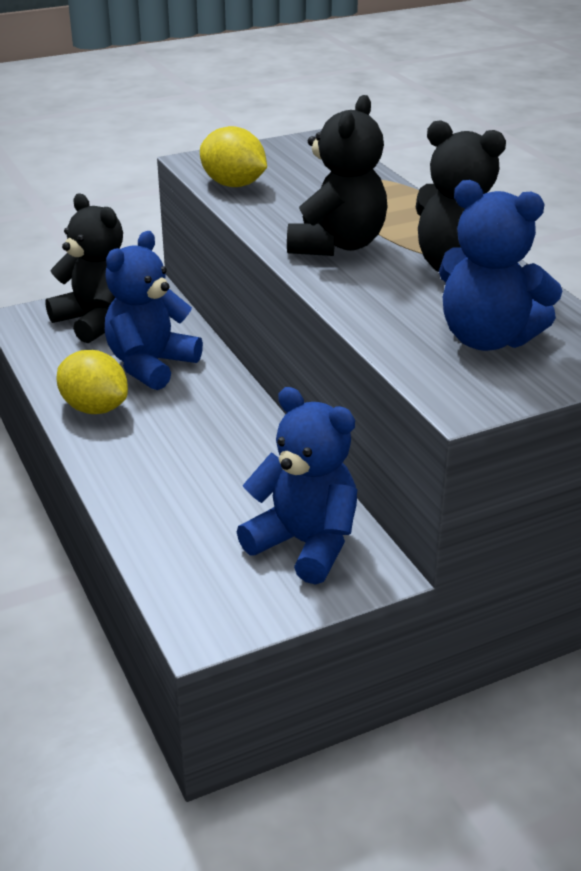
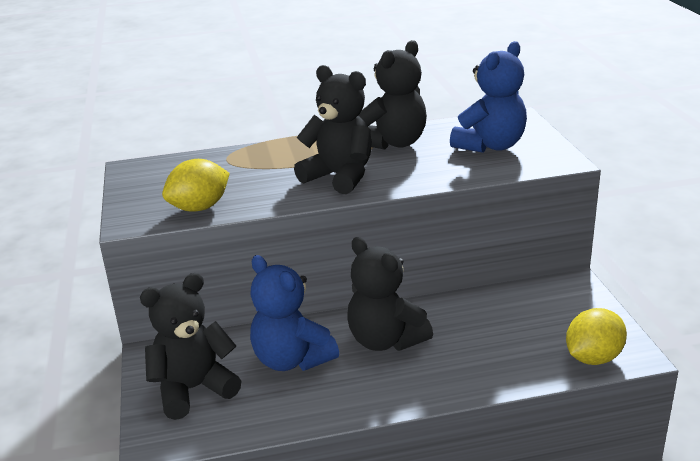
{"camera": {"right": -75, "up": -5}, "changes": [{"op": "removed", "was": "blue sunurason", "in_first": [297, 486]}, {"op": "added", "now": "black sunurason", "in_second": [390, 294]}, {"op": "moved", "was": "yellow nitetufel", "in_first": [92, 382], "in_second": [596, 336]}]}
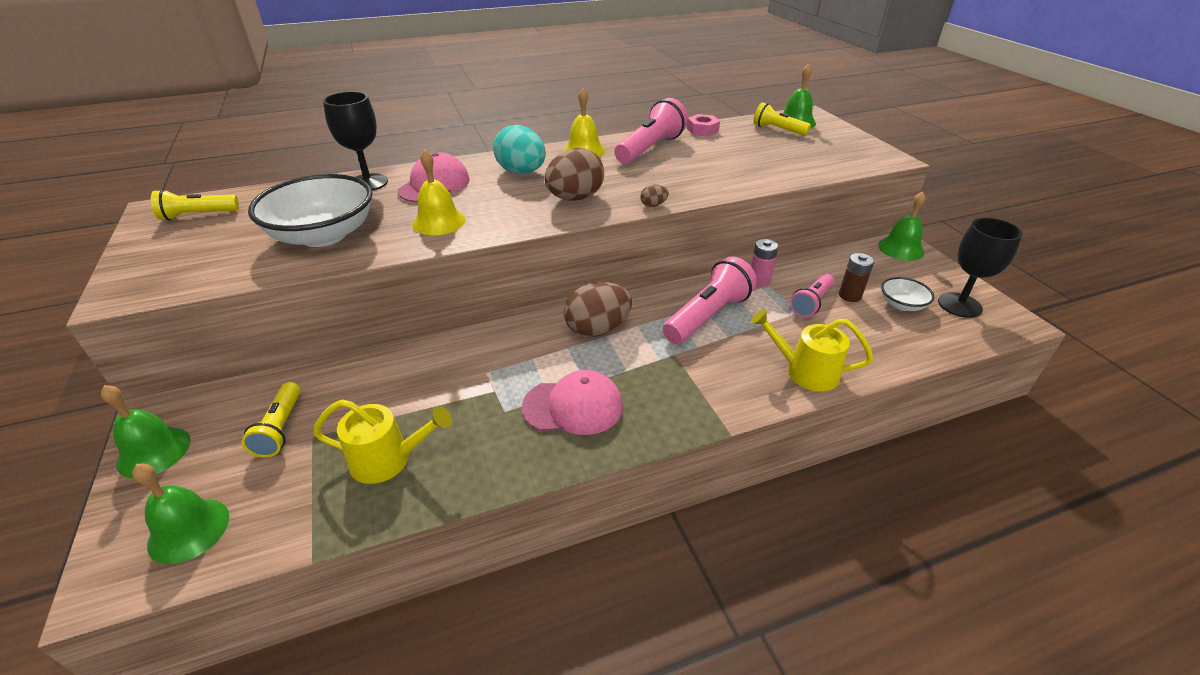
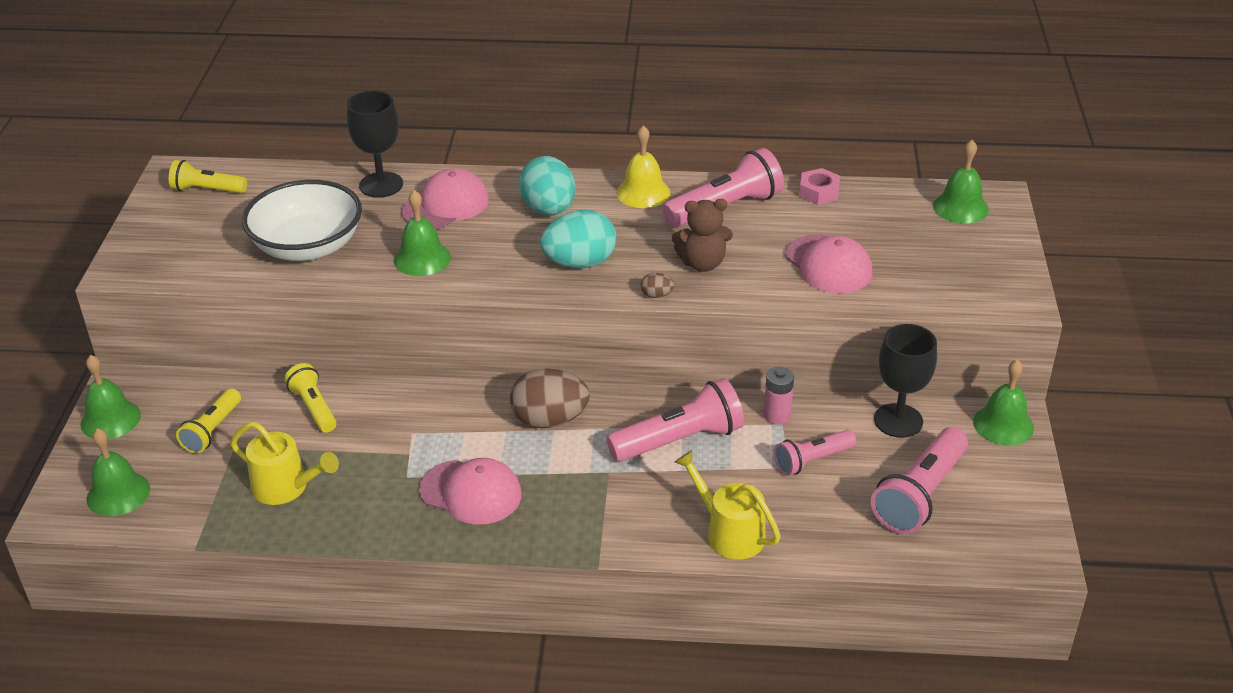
{"camera": {"right": 25, "up": 0}, "changes": [{"op": "removed", "was": "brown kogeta", "in_first": [856, 277]}, {"op": "added", "now": "brown sunurason", "in_second": [702, 235]}, {"op": "added", "now": "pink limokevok", "in_second": [829, 263]}, {"op": "moved", "was": "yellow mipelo", "in_first": [782, 119], "in_second": [311, 398]}, {"op": "moved", "was": "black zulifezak", "in_first": [980, 268], "in_second": [905, 381]}, {"op": "replaced", "was": "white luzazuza", "now": "pink mipelo", "in_first": [907, 294], "in_second": [919, 480]}, {"op": "recoloured", "was": "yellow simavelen", "now": "green simavelen", "in_first": [438, 192], "in_second": [422, 233]}, {"op": "recoloured", "was": "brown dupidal", "now": "turquoise dupidal", "in_first": [574, 174], "in_second": [578, 238]}]}
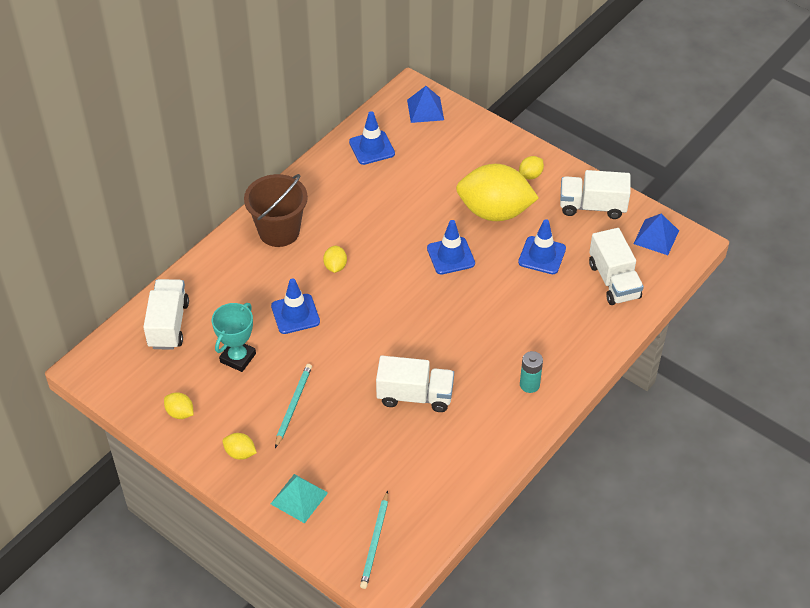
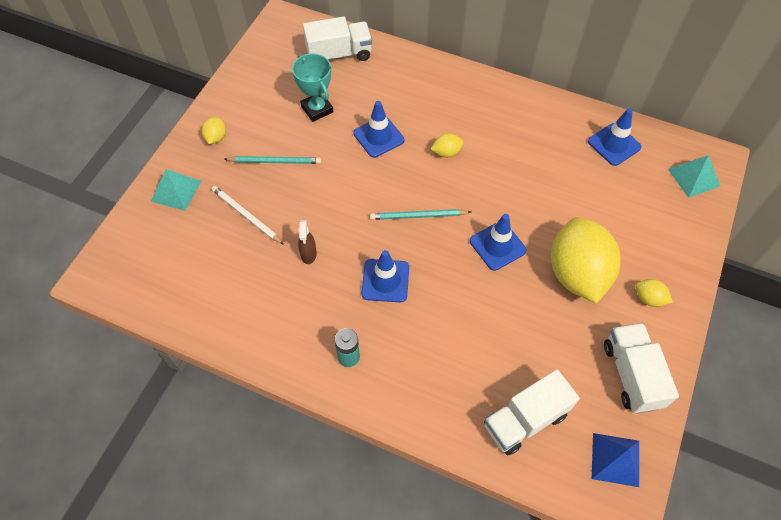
{"camera": {"right": 75, "up": 10}, "changes": [{"op": "removed", "was": "yellow nitetufel", "in_first": [178, 405]}, {"op": "removed", "was": "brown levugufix", "in_first": [276, 210]}, {"op": "added", "now": "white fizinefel", "in_second": [248, 215]}, {"op": "moved", "was": "turquoise fizinefel", "in_first": [374, 540], "in_second": [420, 214]}, {"op": "moved", "was": "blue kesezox", "in_first": [542, 246], "in_second": [385, 276]}, {"op": "replaced", "was": "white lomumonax", "now": "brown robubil", "in_first": [415, 384], "in_second": [307, 242]}, {"op": "recoloured", "was": "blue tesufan", "now": "turquoise tesufan", "in_first": [425, 104], "in_second": [694, 176]}, {"op": "turned", "was": "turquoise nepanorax", "in_first": [234, 337], "in_second": [312, 88], "clockwise": 45}]}
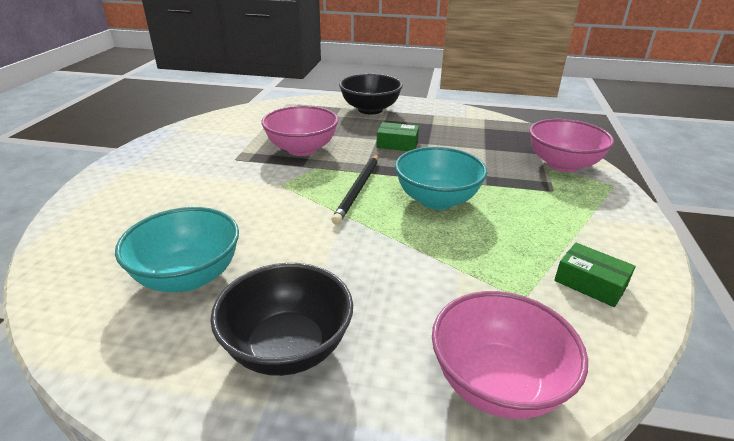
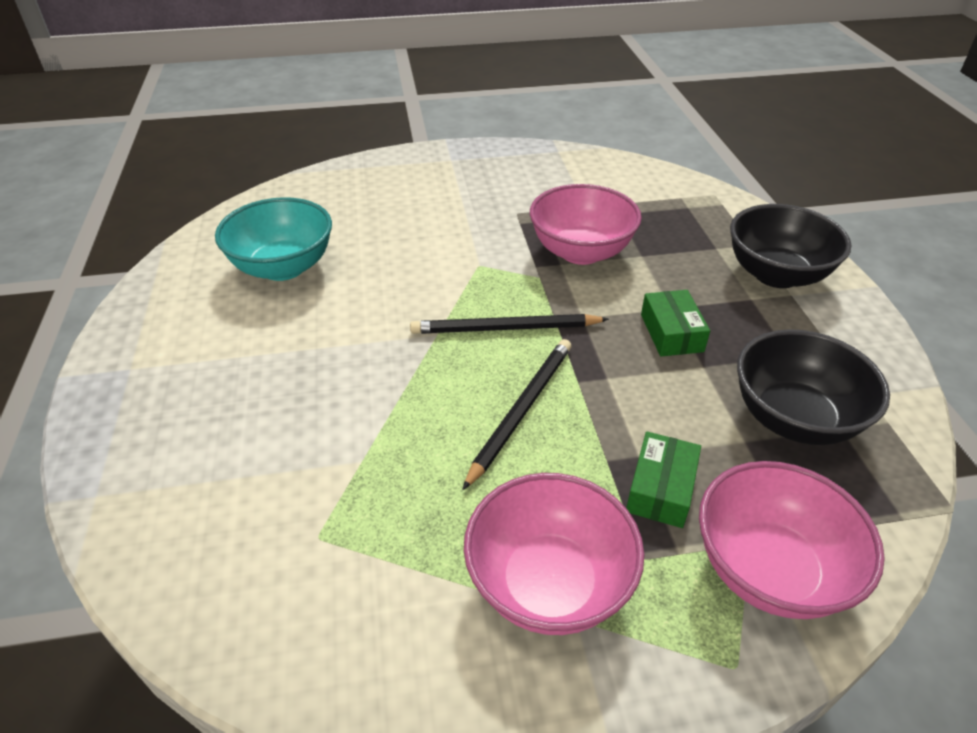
{"camera": {"right": 70, "up": 10}, "changes": [{"op": "moved", "was": "black luzazuza", "in_first": [281, 319], "in_second": [813, 387]}, {"op": "moved", "was": "pink luzazuza", "in_first": [510, 355], "in_second": [554, 554]}, {"op": "moved", "was": "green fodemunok", "in_first": [595, 274], "in_second": [663, 480]}, {"op": "replaced", "was": "turquoise luzazuza", "now": "black fizinefel", "in_first": [441, 178], "in_second": [516, 414]}]}
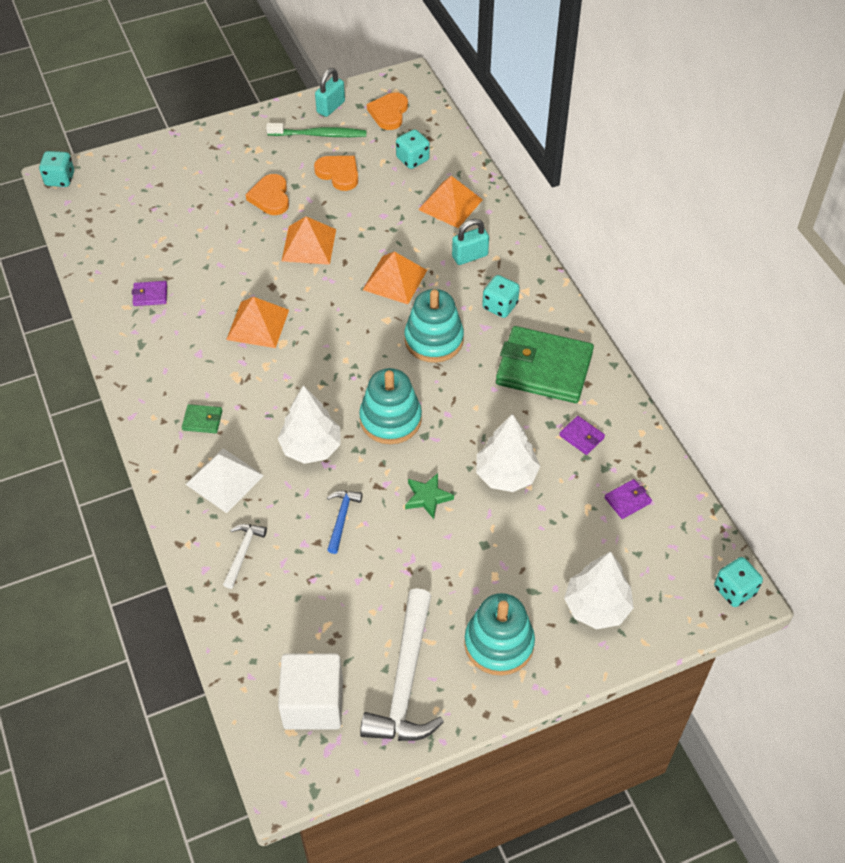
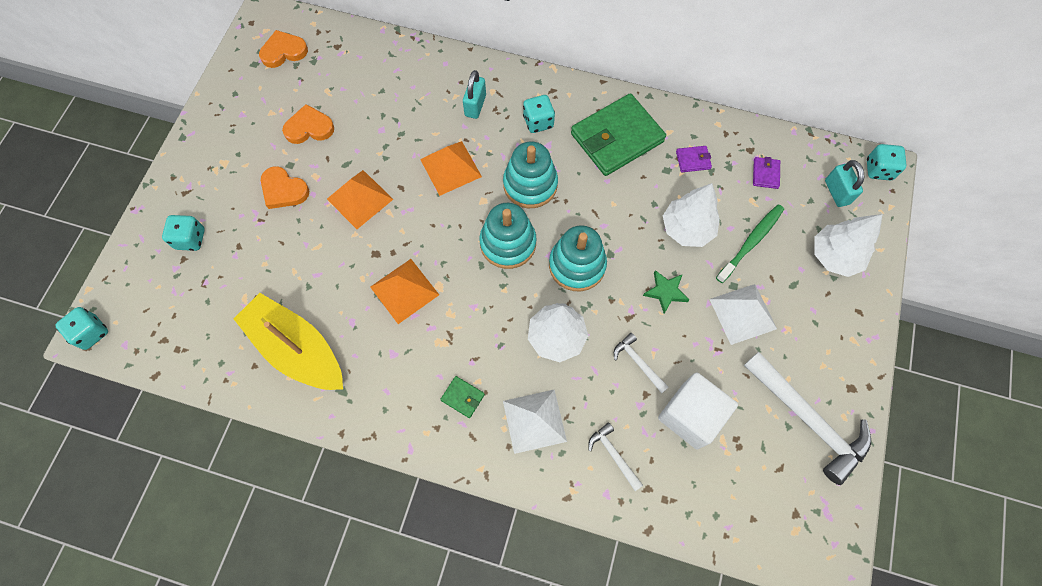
{"camera": {"right": -50, "up": 15}, "changes": [{"op": "removed", "was": "orange tesufan", "in_first": [450, 202]}, {"op": "added", "now": "white tesufan", "in_second": [743, 314]}, {"op": "moved", "was": "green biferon", "in_first": [316, 130], "in_second": [750, 243]}, {"op": "moved", "was": "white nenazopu", "in_first": [310, 691], "in_second": [698, 411]}, {"op": "moved", "was": "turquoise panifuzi", "in_first": [330, 92], "in_second": [844, 183]}, {"op": "moved", "was": "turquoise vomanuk", "in_first": [413, 149], "in_second": [183, 233]}, {"op": "moved", "was": "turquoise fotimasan", "in_first": [499, 634], "in_second": [507, 236]}, {"op": "replaced", "was": "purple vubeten", "now": "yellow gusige", "in_first": [149, 293], "in_second": [288, 341]}, {"op": "recoloured", "was": "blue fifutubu", "now": "white fifutubu", "in_first": [344, 522], "in_second": [641, 363]}, {"op": "turned", "was": "green vubeten", "in_first": [202, 418], "in_second": [462, 397], "clockwise": 75}, {"op": "turned", "was": "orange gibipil", "in_first": [387, 111], "in_second": [283, 49], "clockwise": 105}]}
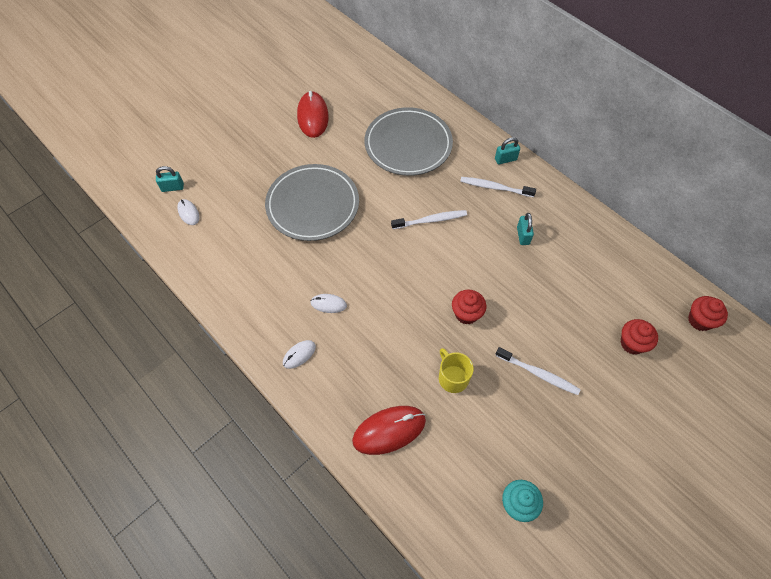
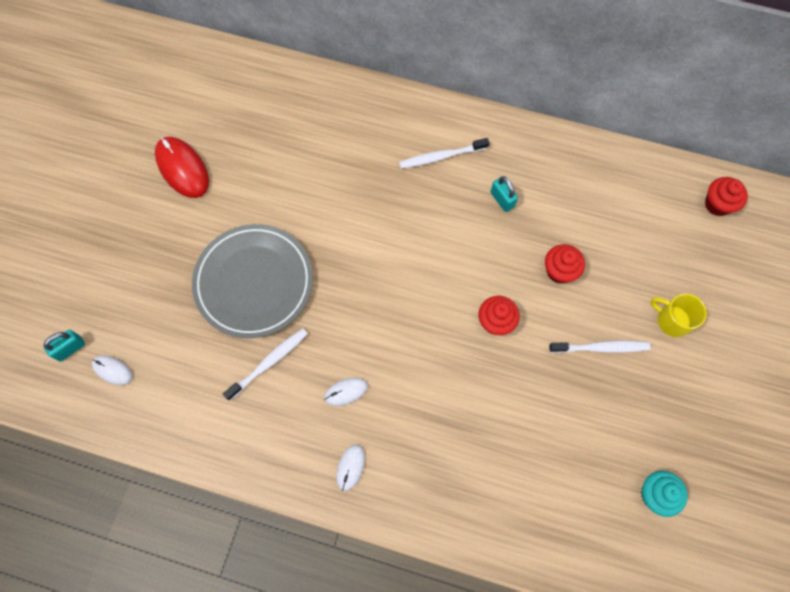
{"camera": {"right": -30, "up": 10}, "changes": [{"op": "removed", "was": "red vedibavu", "in_first": [389, 430]}, {"op": "removed", "was": "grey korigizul", "in_first": [409, 141]}, {"op": "removed", "was": "turquoise panifuzi", "in_first": [507, 151]}, {"op": "moved", "was": "white biferon", "in_first": [429, 219], "in_second": [265, 364]}, {"op": "moved", "was": "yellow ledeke", "in_first": [456, 370], "in_second": [678, 315]}, {"op": "moved", "was": "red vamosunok", "in_first": [639, 337], "in_second": [565, 264]}]}
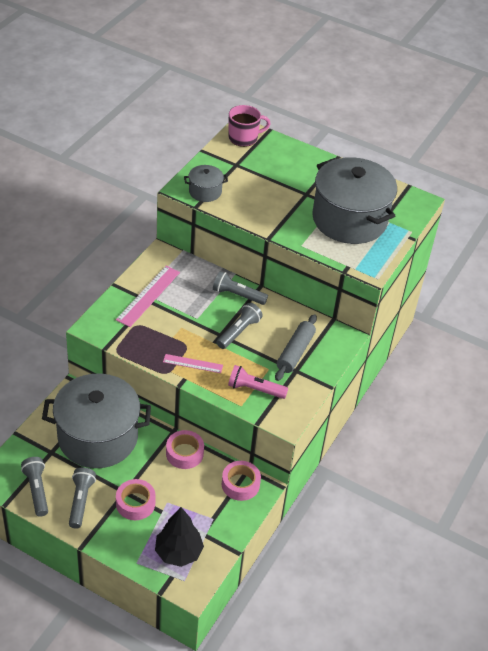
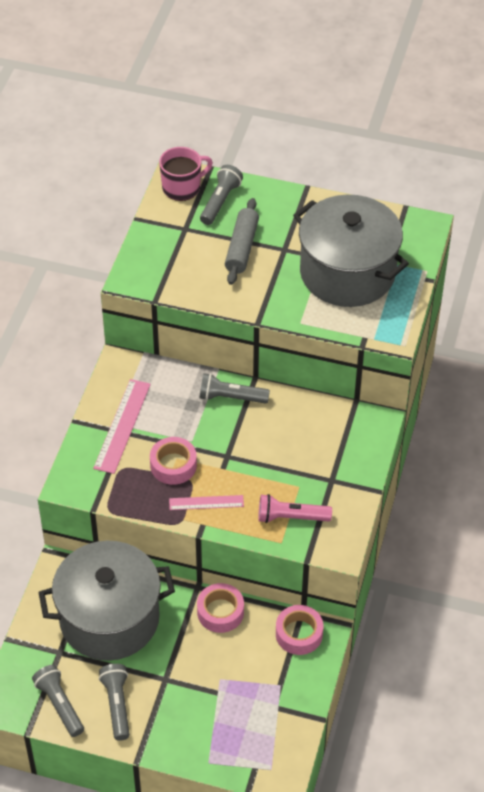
{"camera": {"right": -10, "up": 5}, "changes": [{"op": "removed", "was": "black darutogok", "in_first": [179, 537]}, {"op": "removed", "was": "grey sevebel", "in_first": [206, 183]}, {"op": "moved", "was": "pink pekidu", "in_first": [136, 499], "in_second": [173, 461]}, {"op": "moved", "was": "grey mipelo", "in_first": [240, 326], "in_second": [221, 195]}, {"op": "moved", "was": "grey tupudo", "in_first": [296, 347], "in_second": [242, 241]}]}
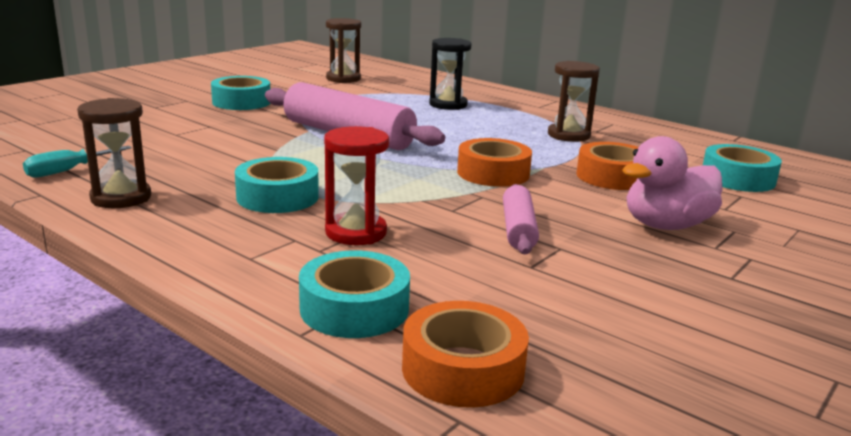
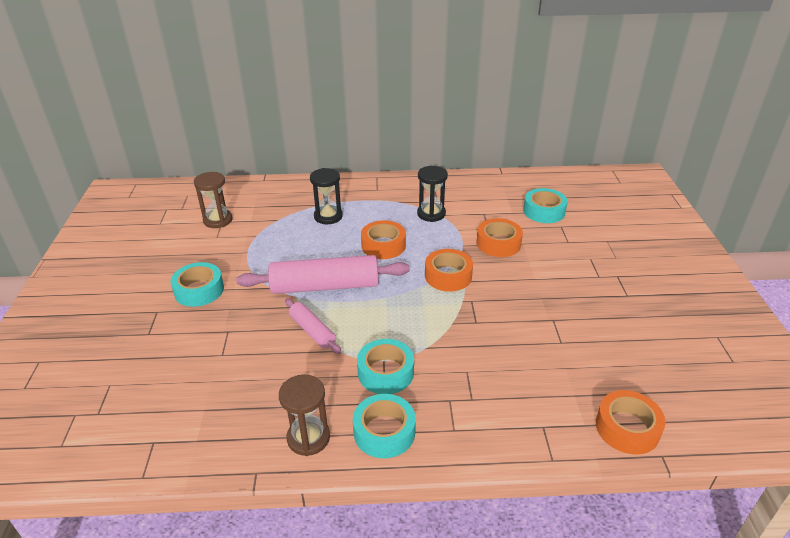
{"camera": {"right": -40, "up": 15}, "changes": [{"op": "removed", "was": "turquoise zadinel", "in_first": [77, 162]}, {"op": "removed", "was": "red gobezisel", "in_first": [356, 185]}, {"op": "removed", "was": "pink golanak", "in_first": [672, 183]}, {"op": "added", "now": "orange pekidu", "in_second": [383, 239]}, {"op": "moved", "was": "turquoise pekidu", "in_first": [354, 294], "in_second": [384, 426]}, {"op": "moved", "was": "pink tupudo", "in_first": [521, 219], "in_second": [313, 326]}, {"op": "recoloured", "was": "brown gobezisel", "now": "black gobezisel", "in_first": [574, 101], "in_second": [432, 194]}]}
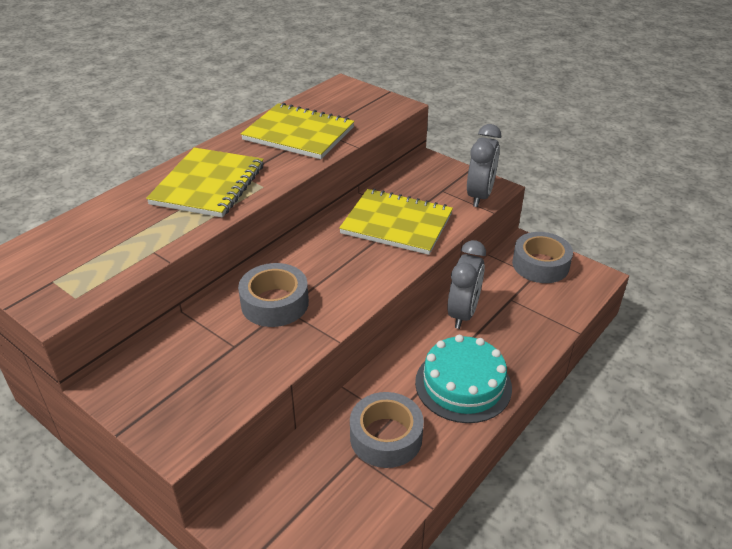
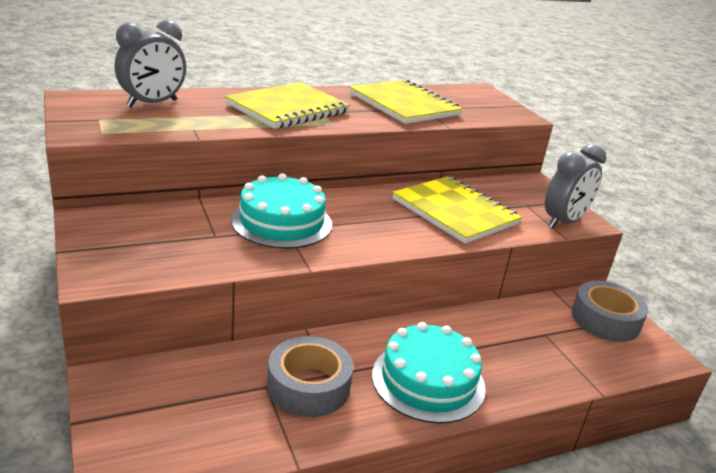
{"camera": {"right": 25, "up": -10}, "changes": [{"op": "moved", "was": "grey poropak", "in_first": [466, 284], "in_second": [150, 63]}, {"op": "replaced", "was": "grey pekidu", "now": "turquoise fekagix", "in_first": [273, 295], "in_second": [281, 211]}]}
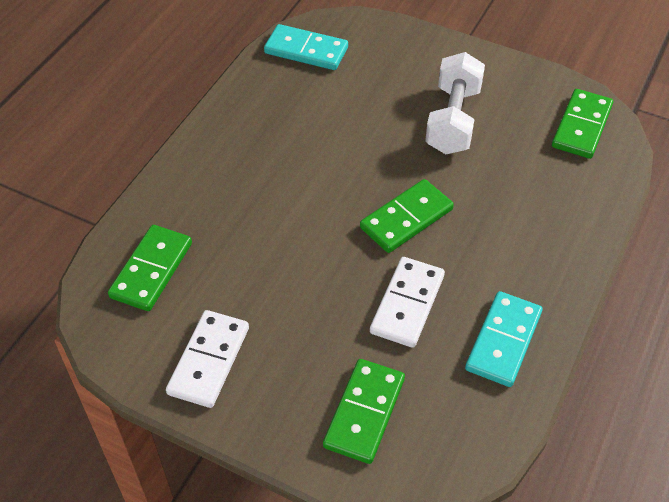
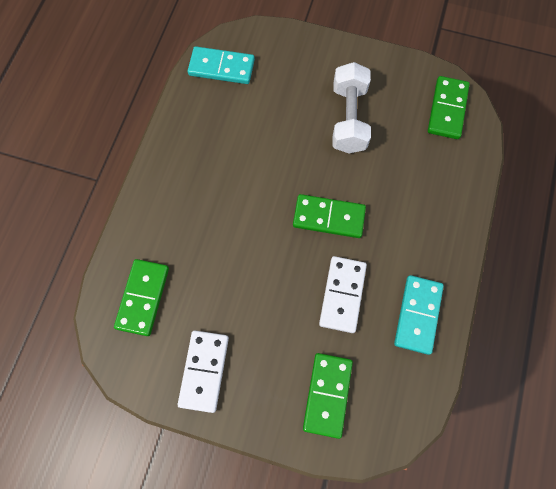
{"camera": {"right": -10, "up": 20}, "changes": [{"op": "turned", "was": "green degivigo", "in_first": [407, 216], "in_second": [329, 216], "clockwise": 60}]}
